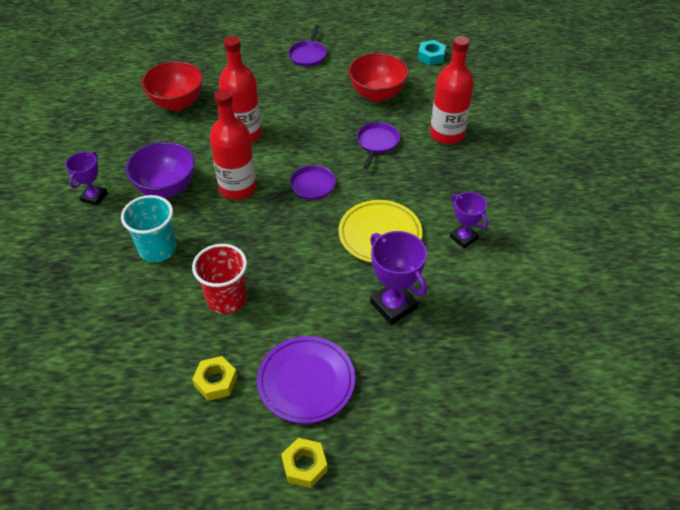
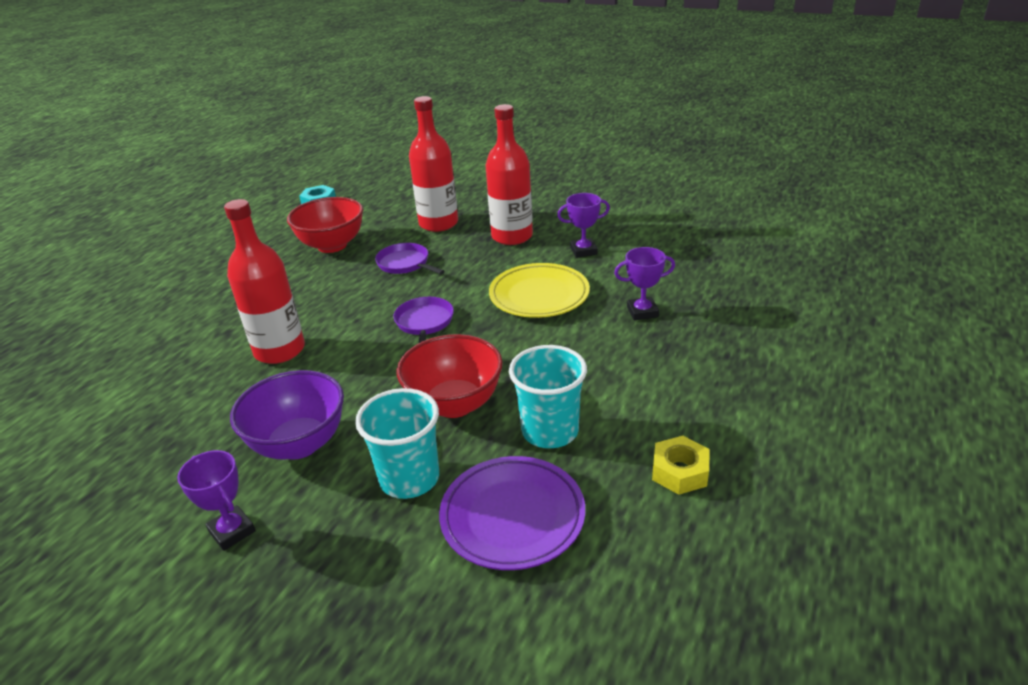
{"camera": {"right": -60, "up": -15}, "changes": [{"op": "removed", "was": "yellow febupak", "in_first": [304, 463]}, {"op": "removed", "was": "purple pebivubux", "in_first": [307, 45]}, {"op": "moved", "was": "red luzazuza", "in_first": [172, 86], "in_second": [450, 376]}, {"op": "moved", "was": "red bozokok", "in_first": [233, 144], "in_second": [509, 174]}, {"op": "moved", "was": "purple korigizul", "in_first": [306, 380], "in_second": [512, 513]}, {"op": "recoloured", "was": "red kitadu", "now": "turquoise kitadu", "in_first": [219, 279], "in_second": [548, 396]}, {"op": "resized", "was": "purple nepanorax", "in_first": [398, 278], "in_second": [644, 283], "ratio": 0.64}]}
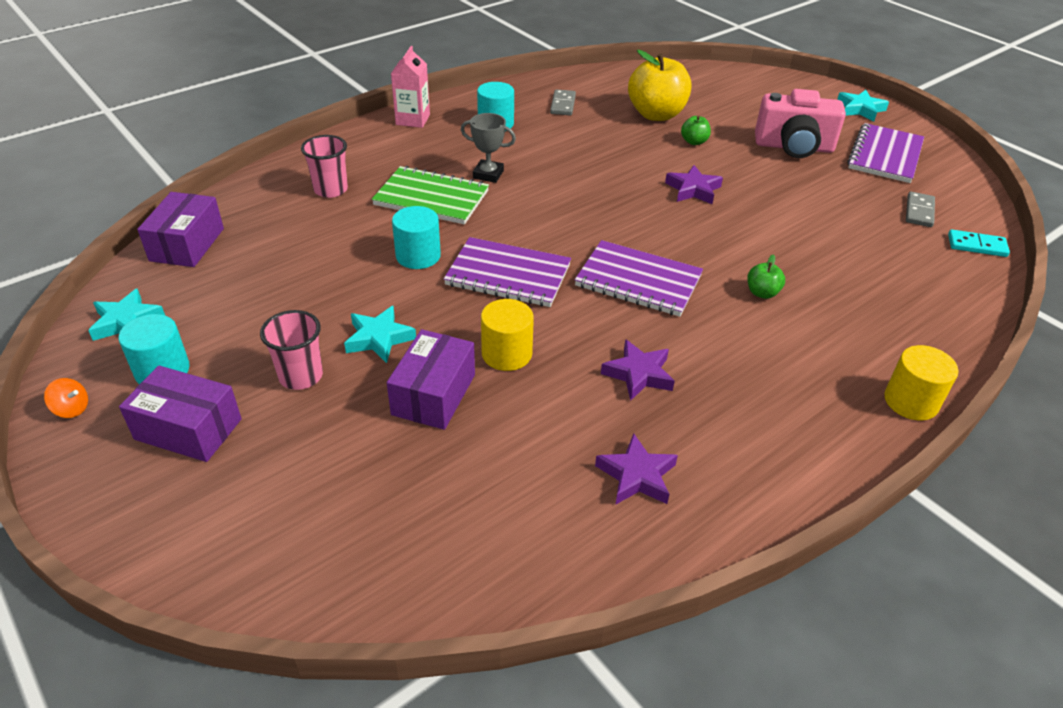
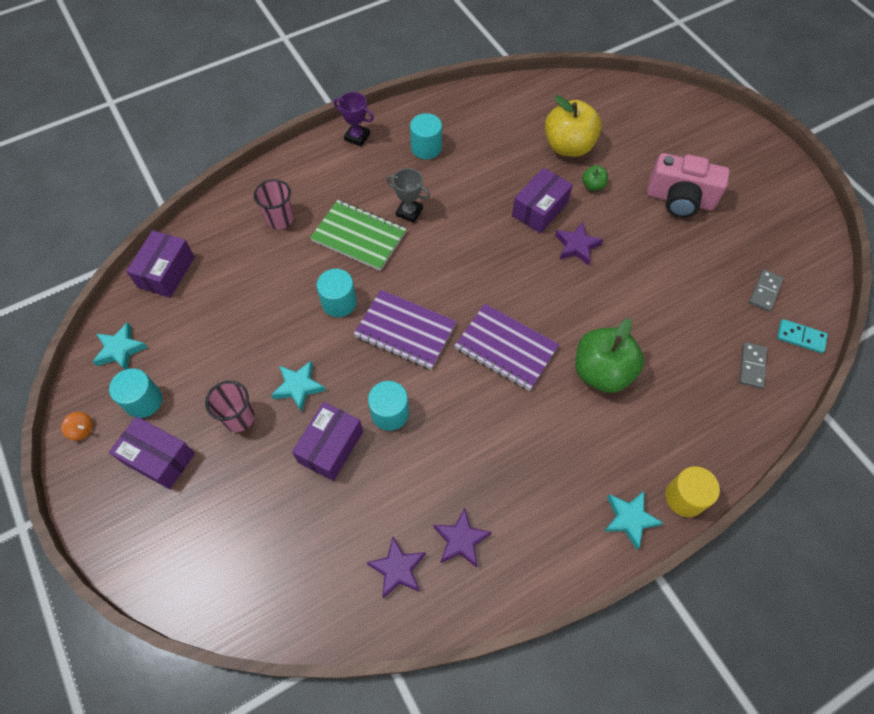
{"camera": {"right": 10, "up": 20}, "changes": [{"op": "removed", "was": "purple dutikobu", "in_first": [885, 153]}, {"op": "added", "now": "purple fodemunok", "in_second": [542, 200]}, {"op": "moved", "was": "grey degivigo", "in_first": [563, 102], "in_second": [753, 365]}, {"op": "moved", "was": "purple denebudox", "in_first": [638, 370], "in_second": [396, 567]}, {"op": "moved", "was": "turquoise denebudox", "in_first": [863, 105], "in_second": [633, 520]}, {"op": "replaced", "was": "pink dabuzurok", "now": "purple nepanorax", "in_first": [410, 87], "in_second": [354, 119]}, {"op": "recoloured", "was": "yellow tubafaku", "now": "turquoise tubafaku", "in_first": [507, 335], "in_second": [388, 406]}, {"op": "resized", "was": "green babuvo", "in_first": [766, 277], "in_second": [609, 355], "ratio": 2.23}]}
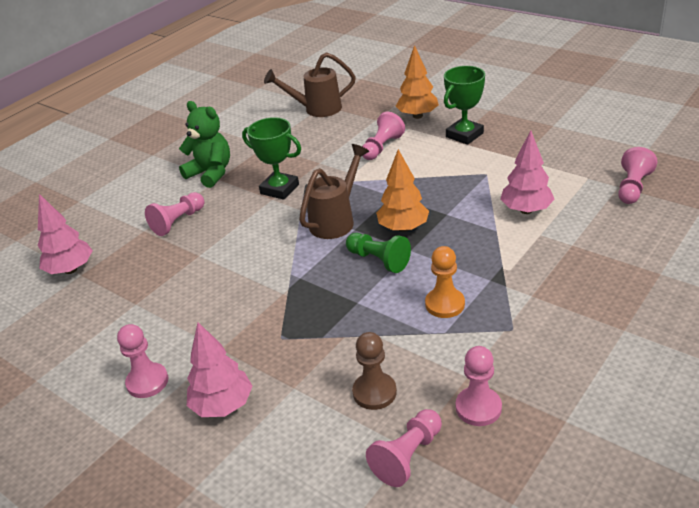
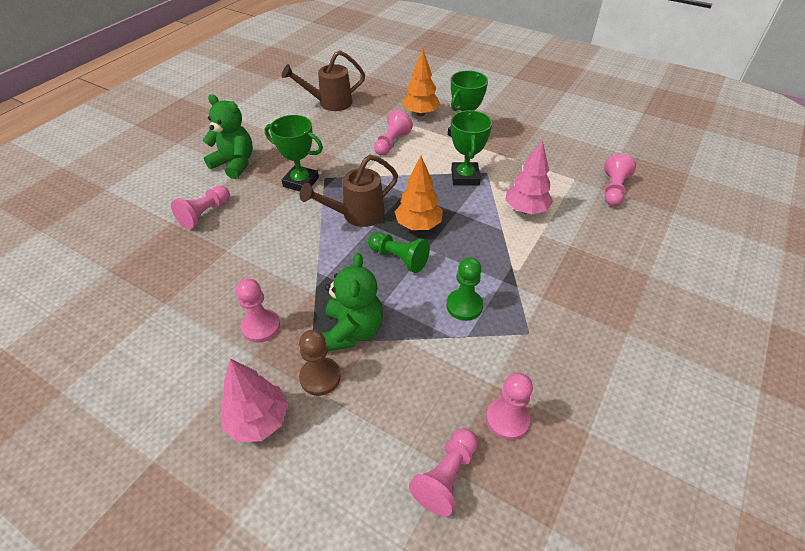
{"camera": {"right": -10, "up": 10}, "changes": [{"op": "removed", "was": "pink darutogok", "in_first": [65, 234]}, {"op": "added", "now": "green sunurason", "in_second": [352, 302]}, {"op": "added", "now": "green nepanorax", "in_second": [471, 148]}, {"op": "moved", "was": "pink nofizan", "in_first": [142, 361], "in_second": [258, 311]}, {"op": "moved", "was": "brown nofizan", "in_first": [374, 371], "in_second": [320, 363]}, {"op": "recoloured", "was": "orange nofizan", "now": "green nofizan", "in_first": [445, 282], "in_second": [464, 289]}, {"op": "turned", "was": "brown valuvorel", "in_first": [334, 191], "in_second": [349, 191], "clockwise": -150}]}
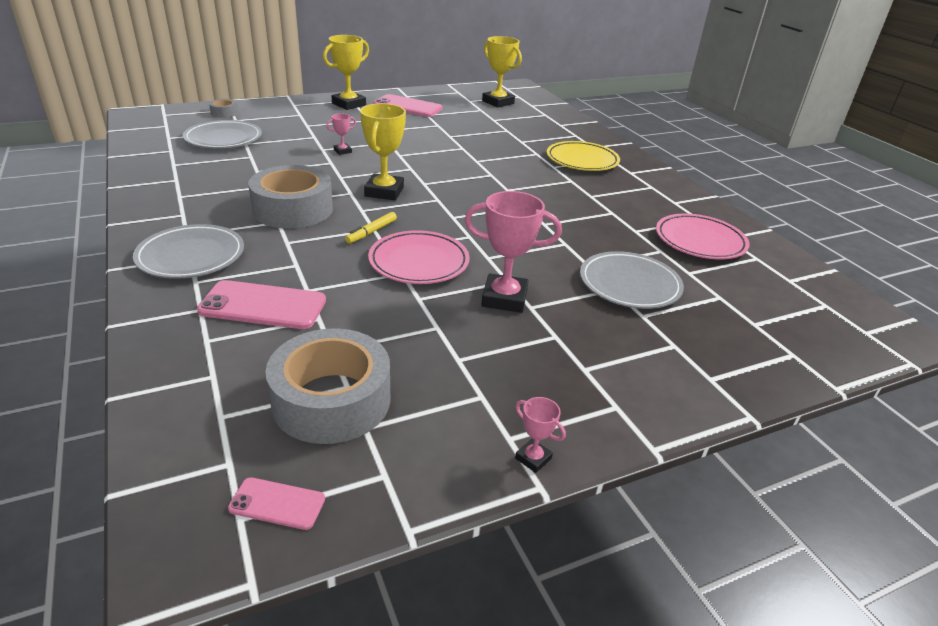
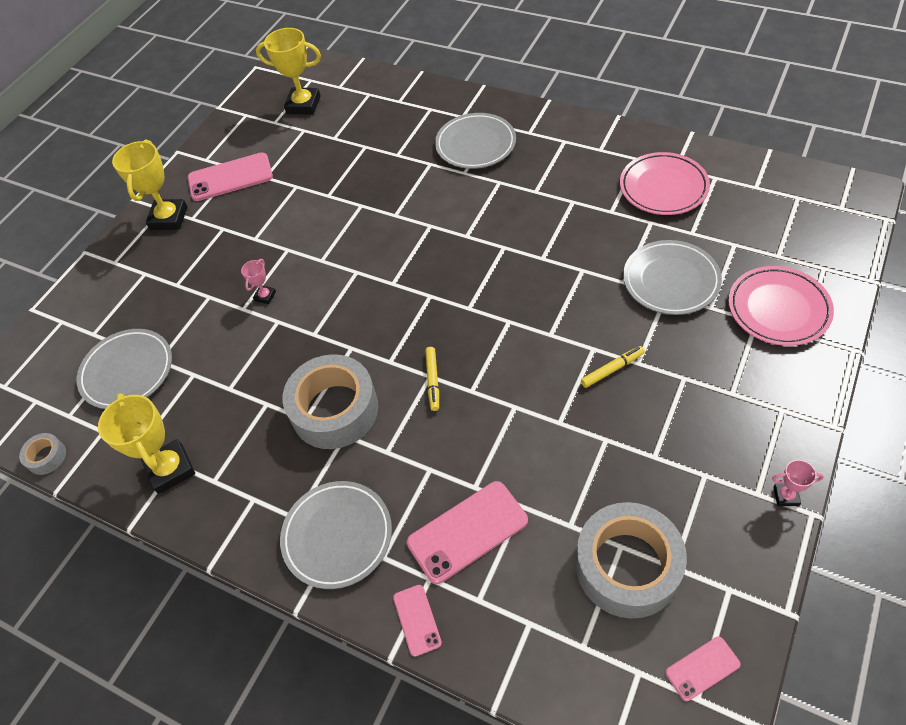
{"camera": {"right": -30, "up": 20}, "changes": [{"op": "added", "now": "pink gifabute", "in_second": [417, 621]}, {"op": "moved", "was": "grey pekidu", "in_first": [223, 108], "in_second": [42, 454]}, {"op": "moved", "was": "yellow nepanorax", "in_first": [383, 151], "in_second": [146, 443]}, {"op": "moved", "was": "pink korigizul", "in_first": [418, 257], "in_second": [781, 306]}, {"op": "replaced", "was": "pink nepanorax", "now": "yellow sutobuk", "in_first": [513, 252], "in_second": [613, 367]}, {"op": "recoloured", "was": "yellow korigizul", "now": "grey korigizul", "in_first": [583, 156], "in_second": [475, 141]}]}
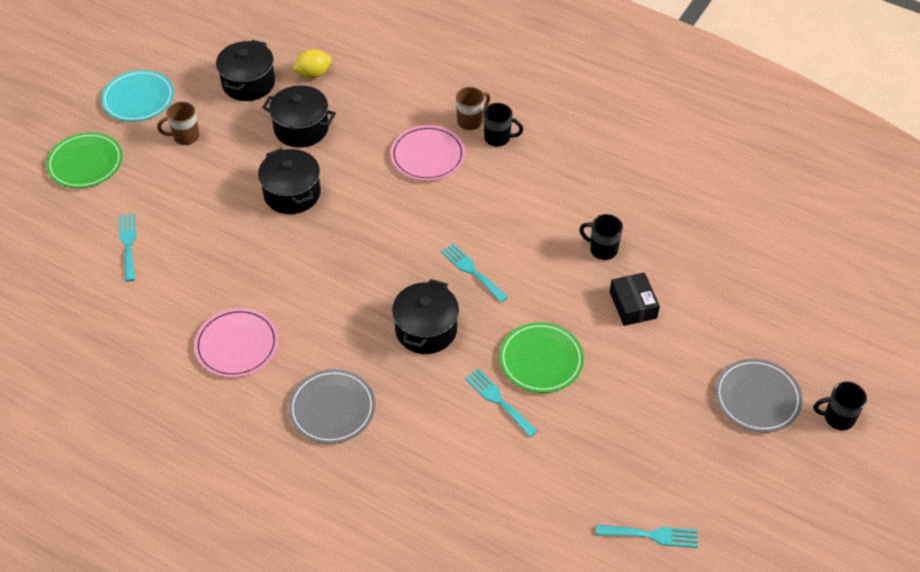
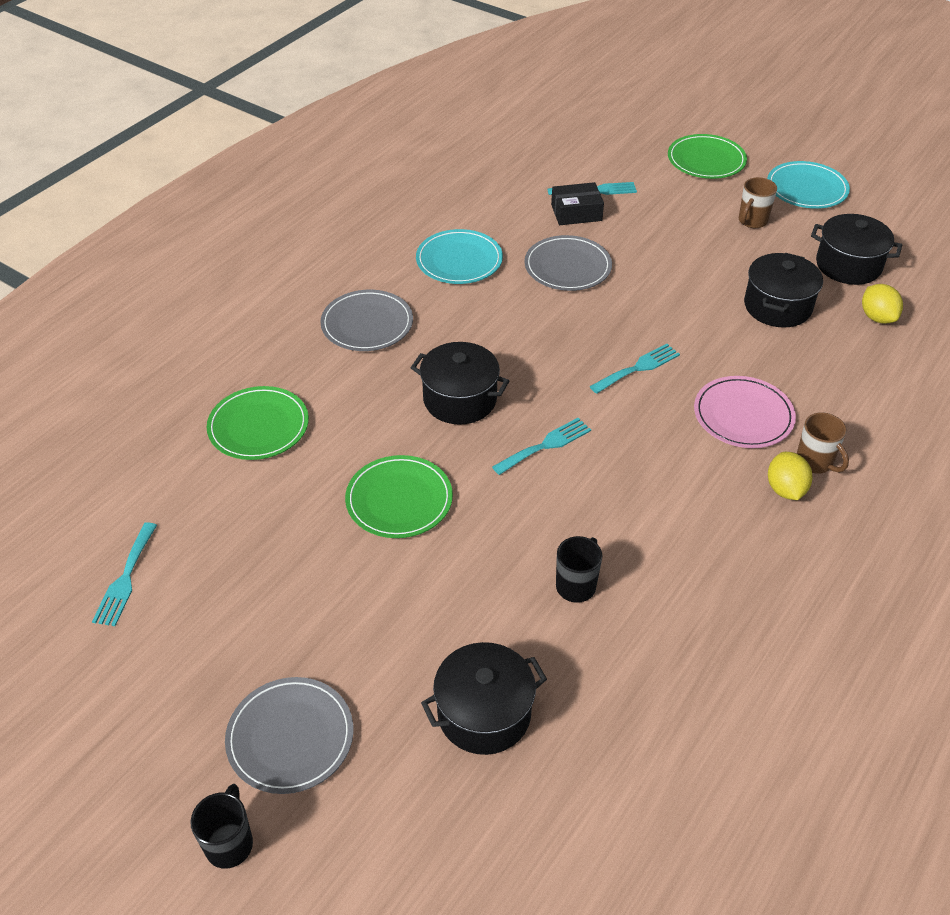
{"camera": {"right": 95, "up": -5}, "changes": [{"op": "added", "now": "green korigizul", "in_second": [258, 423]}, {"op": "added", "now": "grey korigizul", "in_second": [568, 263]}, {"op": "moved", "was": "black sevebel", "in_first": [289, 181], "in_second": [484, 698]}, {"op": "moved", "was": "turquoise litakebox", "in_first": [501, 403], "in_second": [634, 369]}, {"op": "moved", "was": "black fodemunok", "in_first": [635, 299], "in_second": [577, 203]}, {"op": "replaced", "was": "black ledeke", "now": "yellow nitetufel", "in_first": [503, 125], "in_second": [790, 476]}, {"op": "recoloured", "was": "pink korigizul", "now": "turquoise korigizul", "in_first": [236, 343], "in_second": [459, 256]}, {"op": "turned", "was": "brown ledeke", "in_first": [178, 123], "in_second": [758, 202], "clockwise": -135}]}
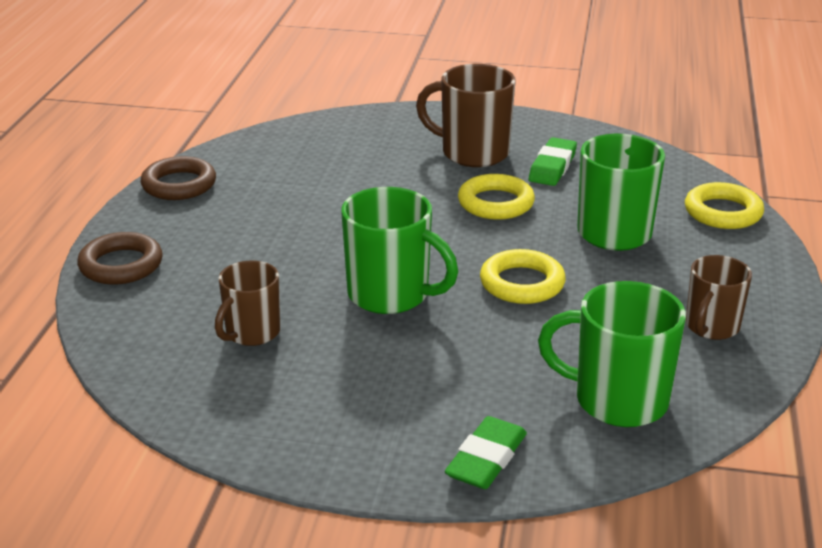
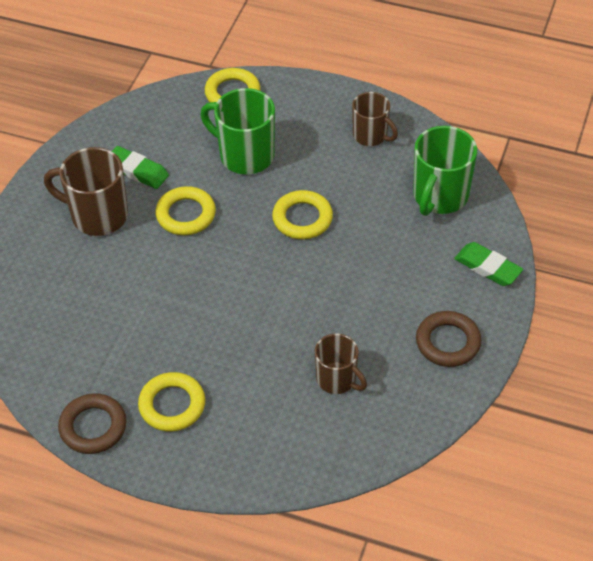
{"camera": {"right": -80, "up": 20}, "changes": [{"op": "removed", "was": "green ledeke", "in_first": [399, 250]}, {"op": "added", "now": "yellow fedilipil", "in_second": [171, 402]}, {"op": "moved", "was": "brown fedilipil", "in_first": [119, 258], "in_second": [448, 339]}, {"op": "turned", "was": "brown ledeke", "in_first": [466, 115], "in_second": [86, 191], "clockwise": 75}]}
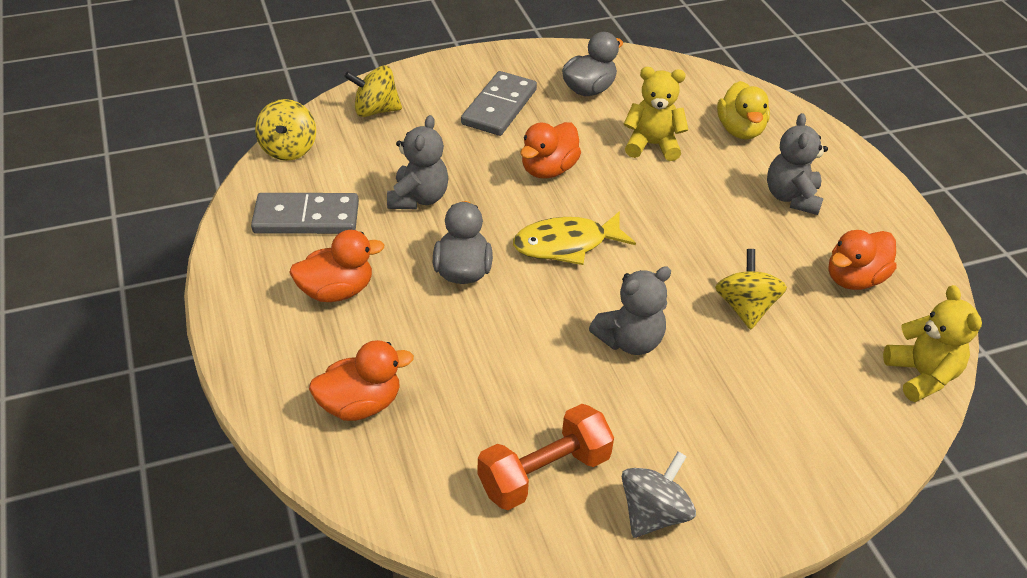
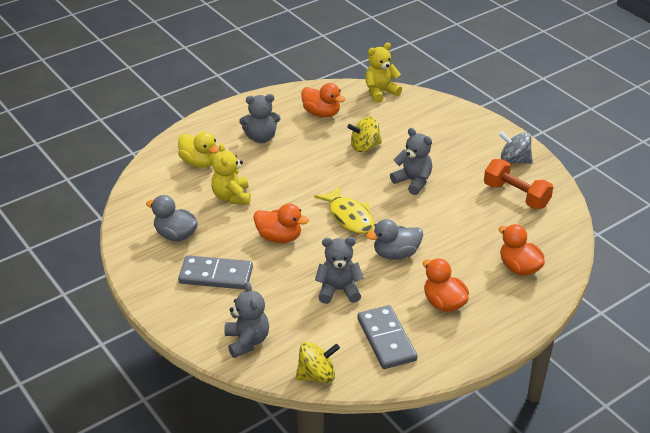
{"camera": {"right": -105, "up": -5}, "changes": [{"op": "replaced", "was": "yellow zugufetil", "now": "grey sunurason", "in_first": [373, 91], "in_second": [246, 320]}, {"op": "turned", "was": "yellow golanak", "in_first": [743, 110], "in_second": [198, 150], "clockwise": 60}]}
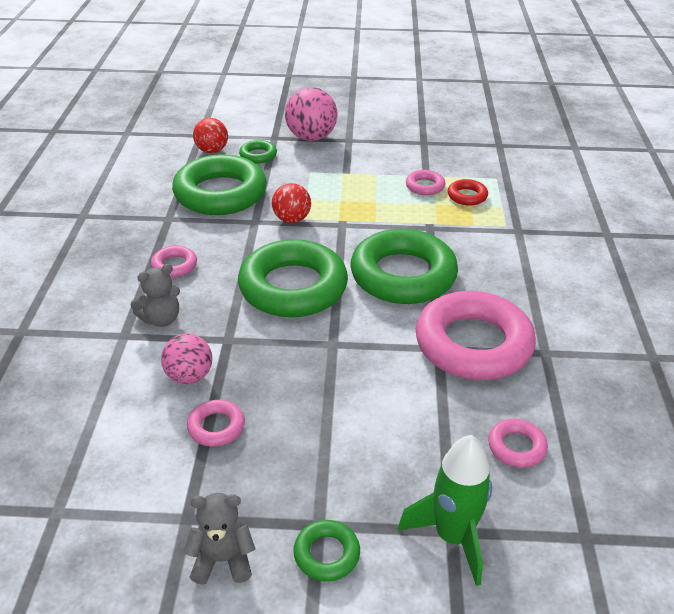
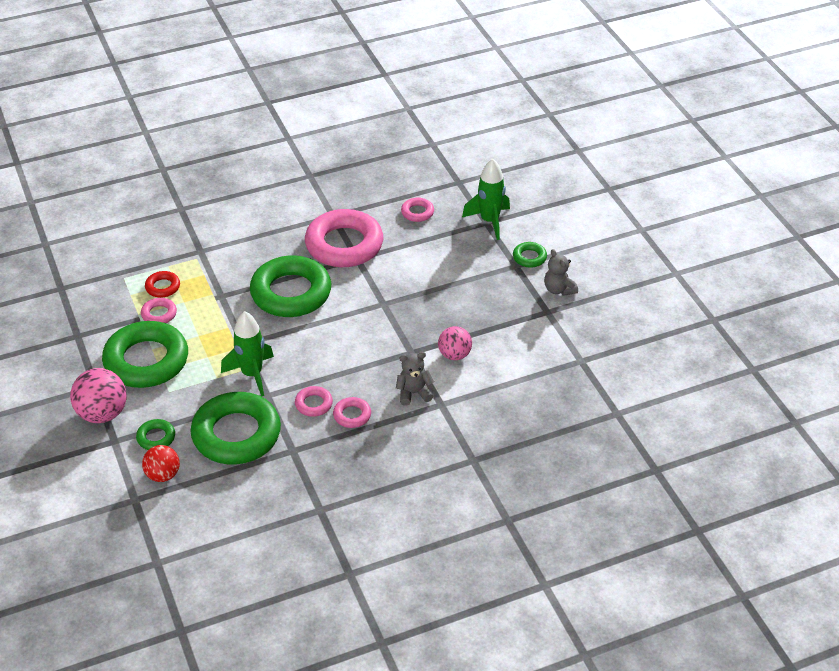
{"camera": {"right": -115, "up": 5}, "changes": [{"op": "moved", "was": "pink fedilipil", "in_first": [216, 423], "in_second": [314, 401]}, {"op": "moved", "was": "green fedilipil", "in_first": [293, 278], "in_second": [145, 354]}, {"op": "replaced", "was": "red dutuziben", "now": "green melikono", "in_first": [291, 203], "in_second": [247, 354]}, {"op": "turned", "was": "grey sunurason", "in_first": [155, 295], "in_second": [415, 379], "clockwise": -45}]}
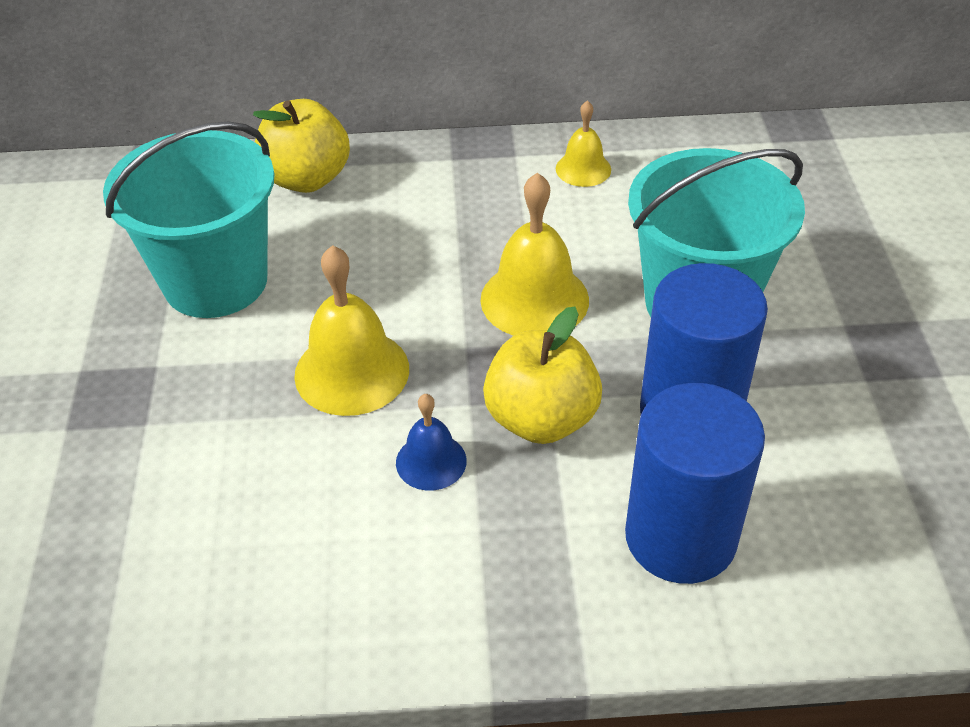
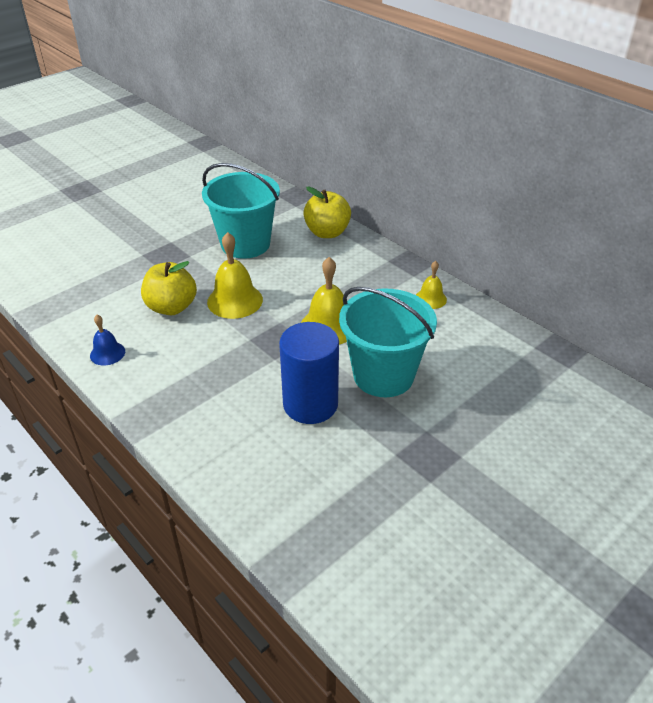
{"camera": {"right": 50, "up": -5}, "changes": [{"op": "removed", "was": "blue tubafaku", "in_first": [695, 483]}, {"op": "moved", "was": "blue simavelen", "in_first": [431, 442], "in_second": [107, 340]}, {"op": "moved", "was": "yellow babuvo", "in_first": [542, 375], "in_second": [169, 288]}]}
